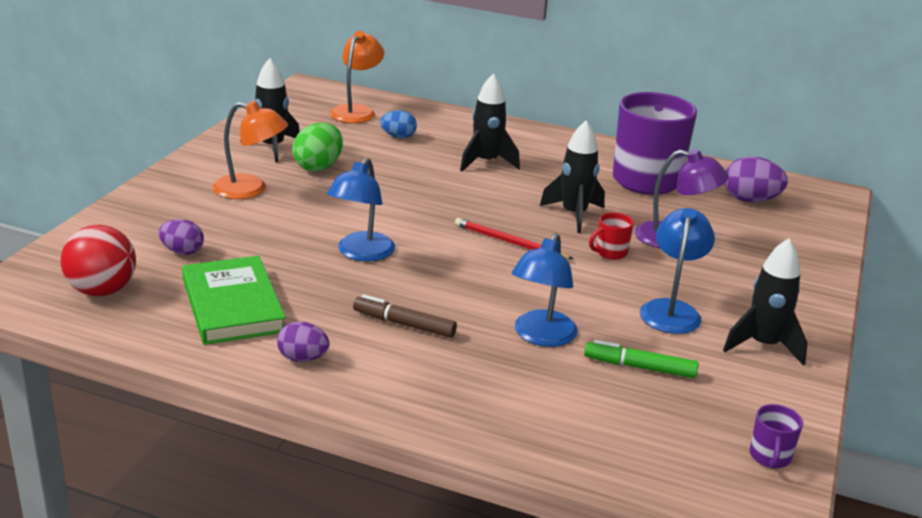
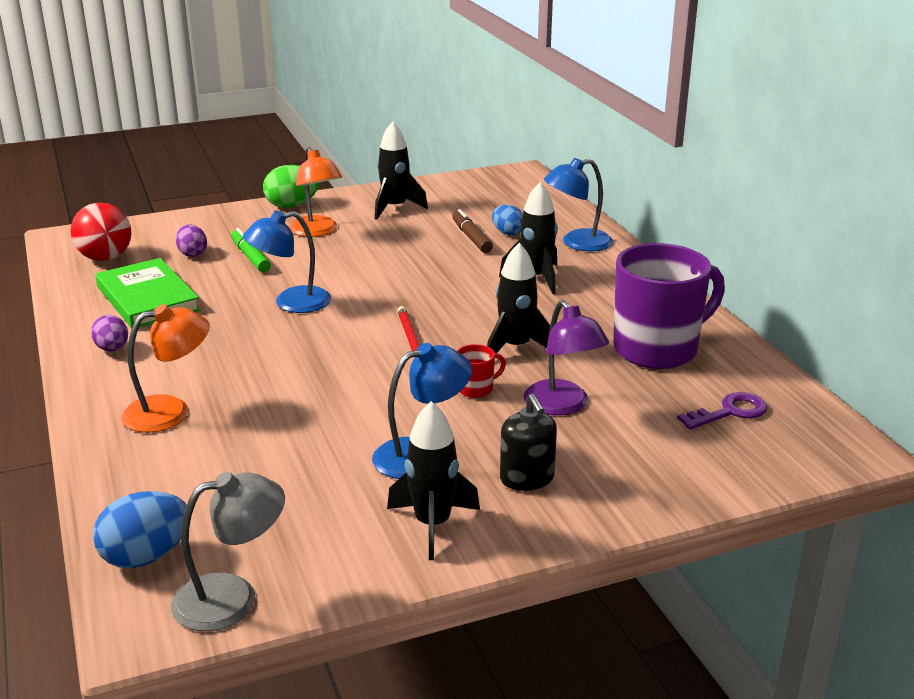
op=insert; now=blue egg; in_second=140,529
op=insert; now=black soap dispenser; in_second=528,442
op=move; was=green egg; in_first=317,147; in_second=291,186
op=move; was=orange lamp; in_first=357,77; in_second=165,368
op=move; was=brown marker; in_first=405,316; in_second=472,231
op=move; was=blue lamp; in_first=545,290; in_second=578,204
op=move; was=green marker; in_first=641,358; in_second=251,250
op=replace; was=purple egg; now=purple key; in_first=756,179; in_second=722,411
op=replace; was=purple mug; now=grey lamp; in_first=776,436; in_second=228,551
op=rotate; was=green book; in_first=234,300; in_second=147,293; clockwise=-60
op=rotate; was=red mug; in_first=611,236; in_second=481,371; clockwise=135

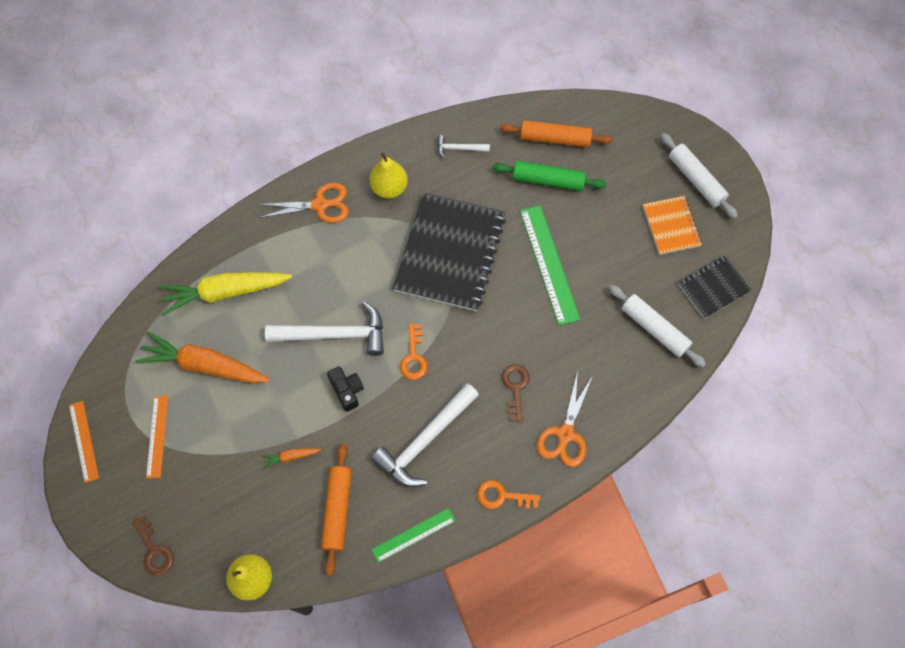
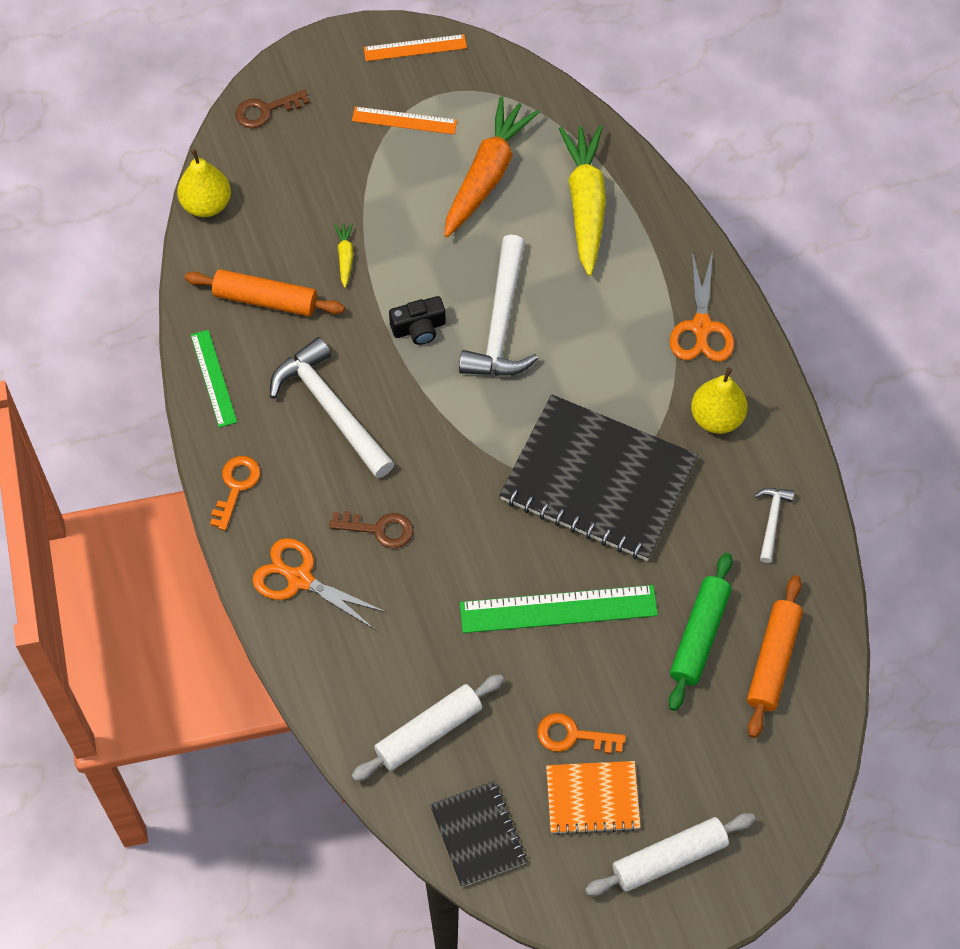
op=move; was=orange key; in_first=414,351; in_second=581,733
op=recolor; was=orange carrot; now=yellow carrot; in_first=291,458; in_second=343,255

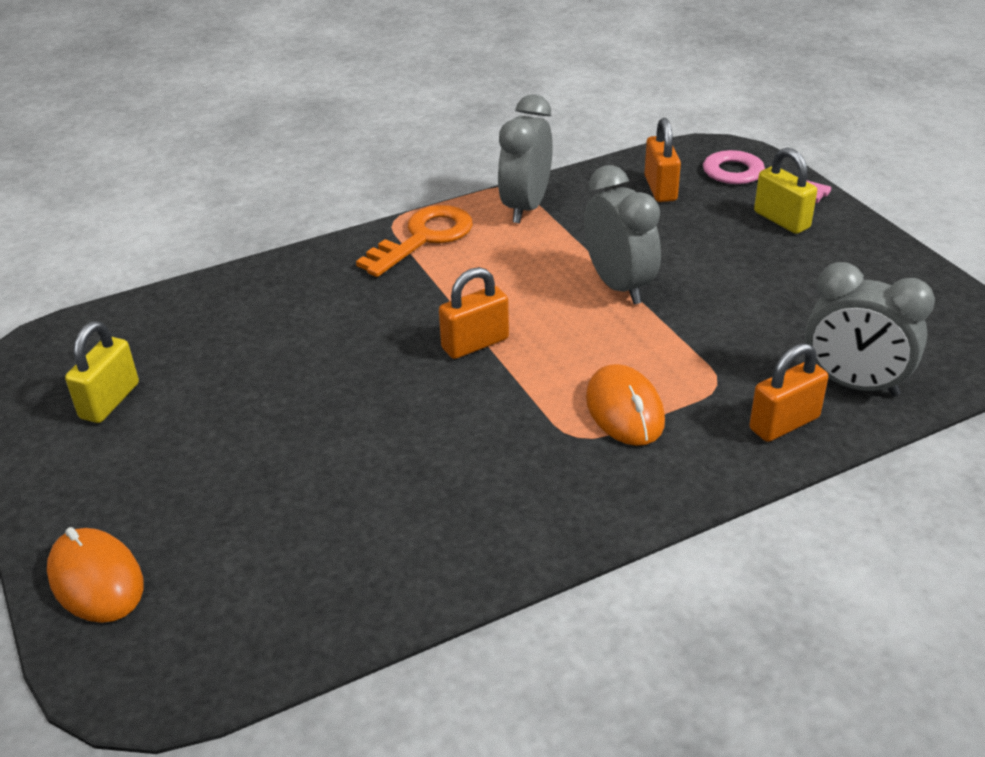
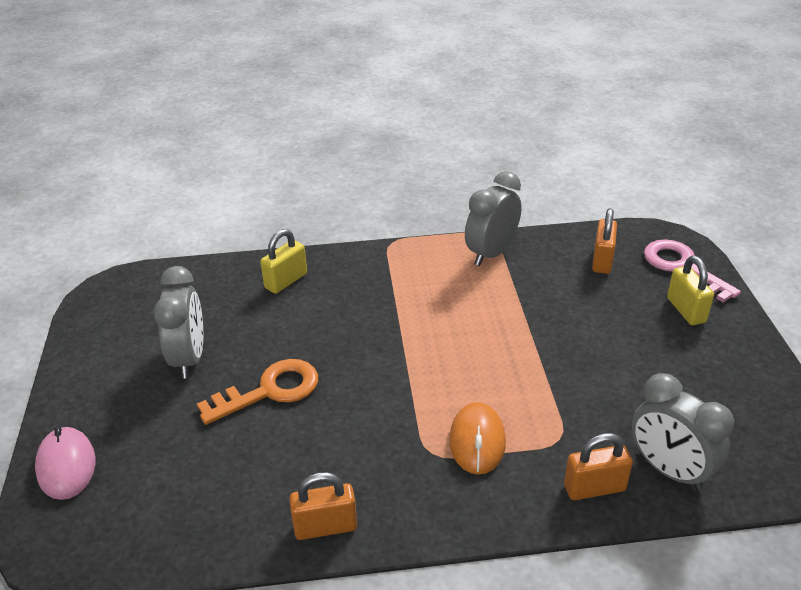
op=move; was=yellow padlock; in_first=102,372; in_second=283,261
op=move; was=orange key; in_first=414,241; in_second=257,392
op=move; was=orange padlock; in_first=474,313; in_second=323,506
op=move; was=grey clock; in_first=622,235; in_second=178,322
op=recolor; was=orange mouse; now=pink mouse; in_first=95,575; in_second=65,463

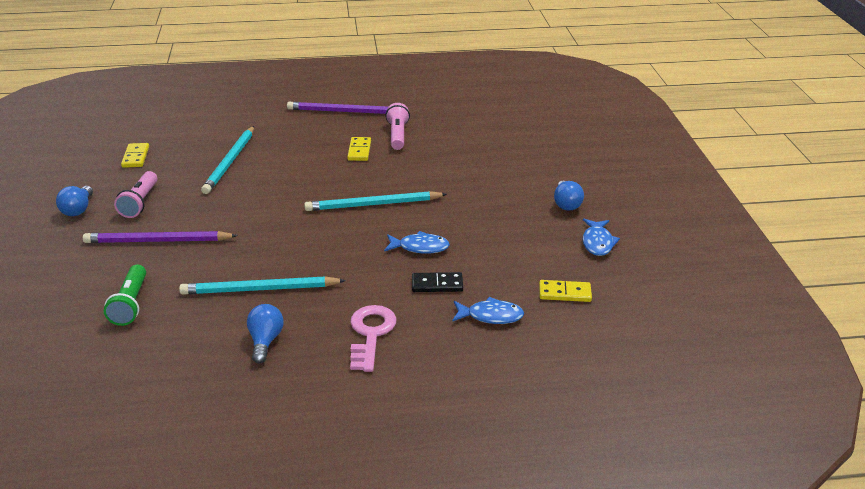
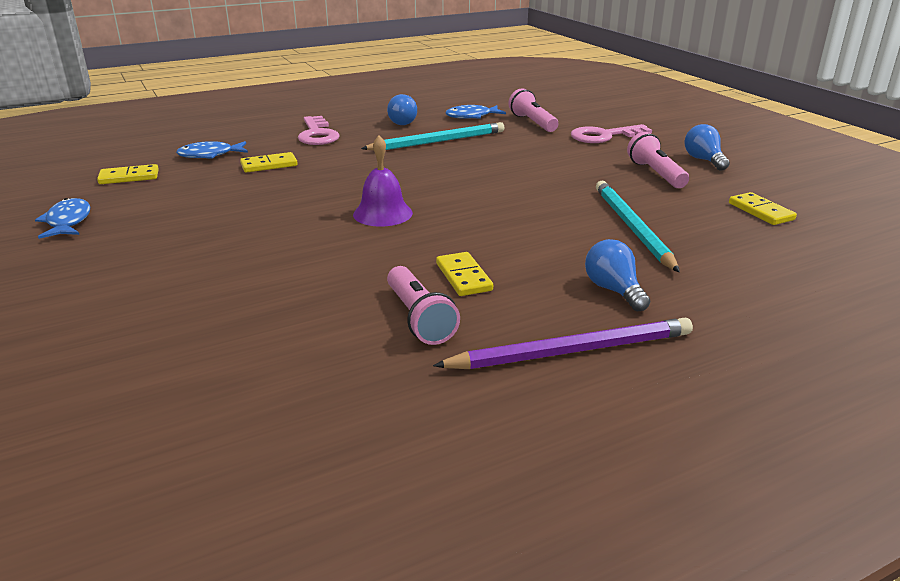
op=delete; was=purple pencil; in_first=160,237
op=insert; now=pink key; in_second=611,133
op=move; was=blue fish; in_first=417,242; in_second=475,112
op=move; was=blue light bulb; in_first=569,196; in_second=617,275
op=replace; was=turquoise pencil; now=purple bell; in_first=375,201; in_second=383,181
op=recolor; was=green flashlight; now=pink flashlight; in_first=125,295; in_second=533,110
op=recolor; was=black domino; now=yellow domino; in_first=437,282; in_second=269,162

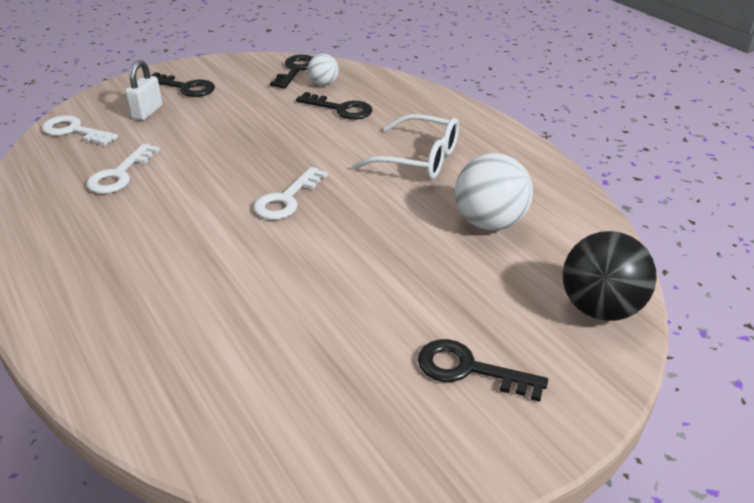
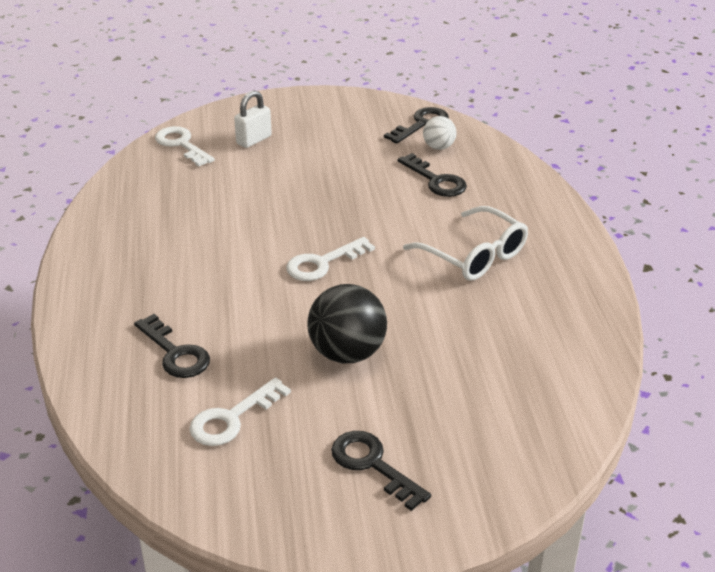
op=delete; was=white ball; in_first=494,191
op=move; was=white key; in_first=123,168; in_second=240,411
op=move; was=black key; in_first=183,84; in_second=172,346
op=move; was=black ball; in_first=610,276; in_second=347,323

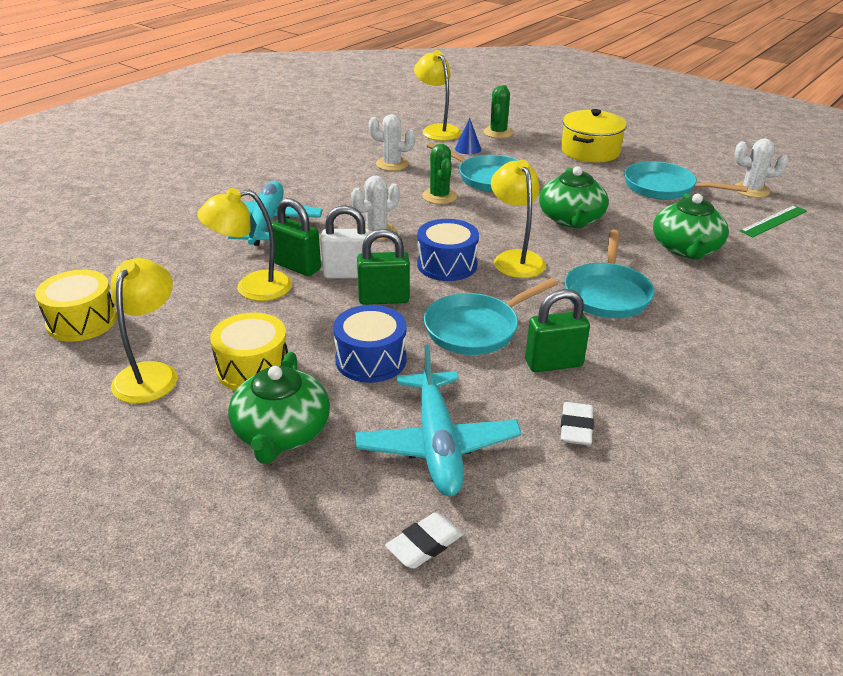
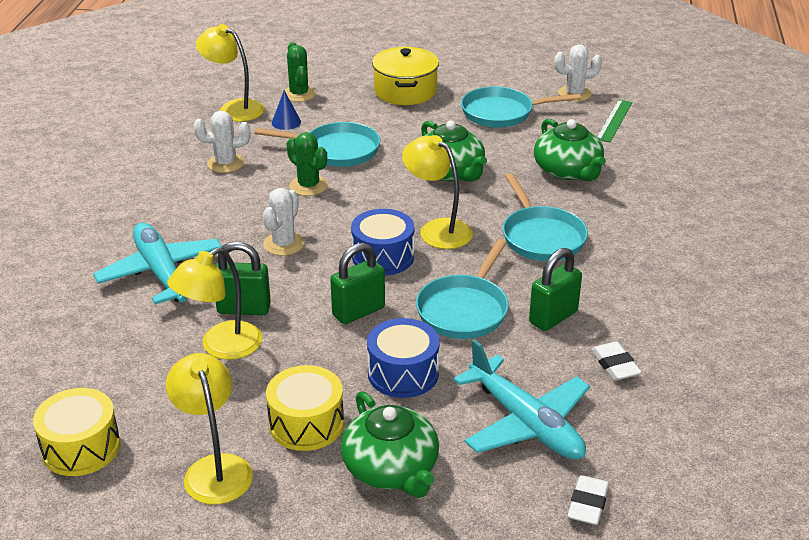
op=delete; was=white padlock; in_first=346,241

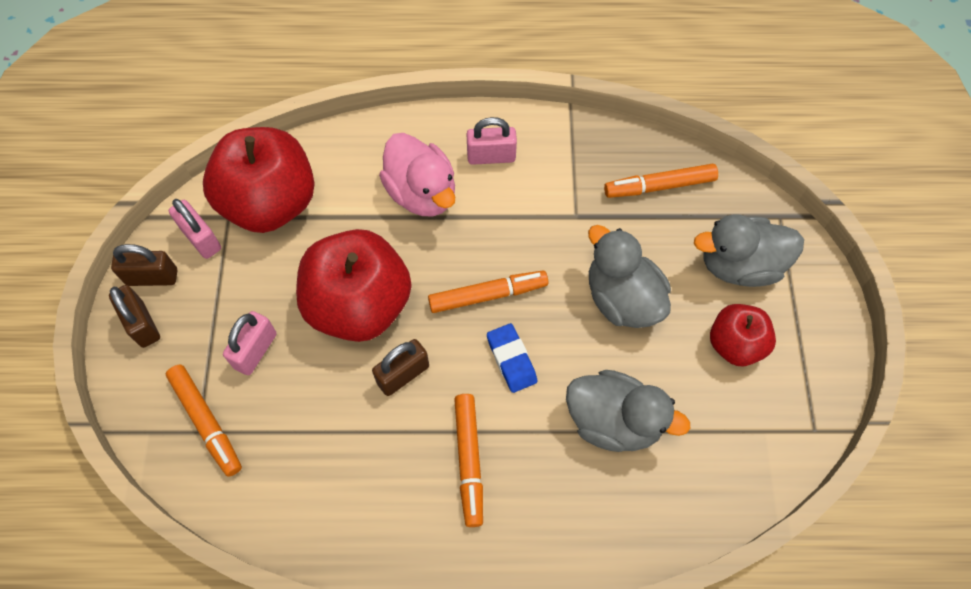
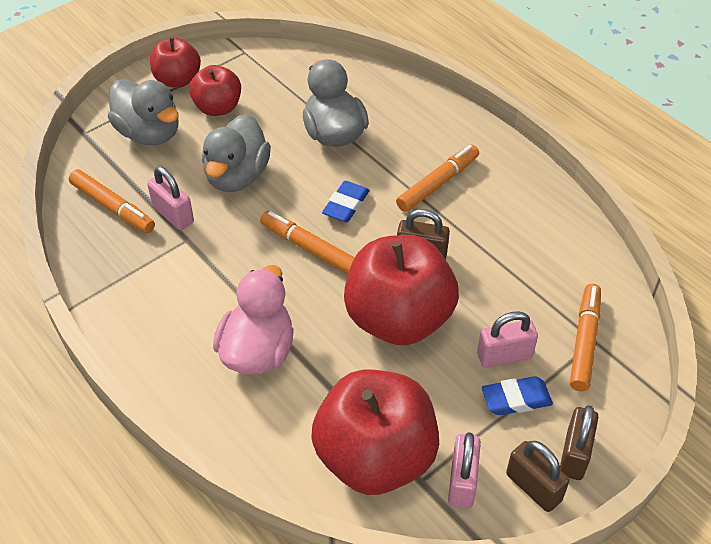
op=insert; now=red apple; in_second=175,63
op=insert; now=blue eraser; in_second=517,395
op=move; was=pink padlock; in_first=492,141; in_second=170,198

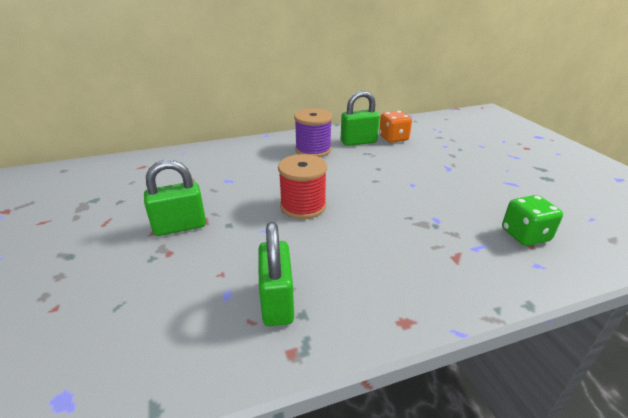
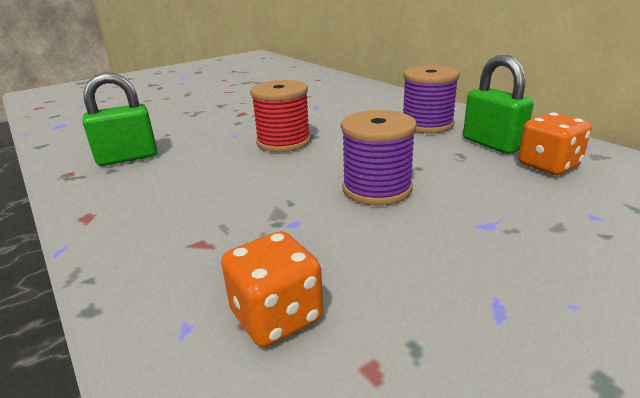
op=delete; was=green padlock; in_first=175,198
op=insert; now=purple spool; in_second=379,157
op=recolor; was=green dice; now=orange dice; in_first=532,220; in_second=272,289

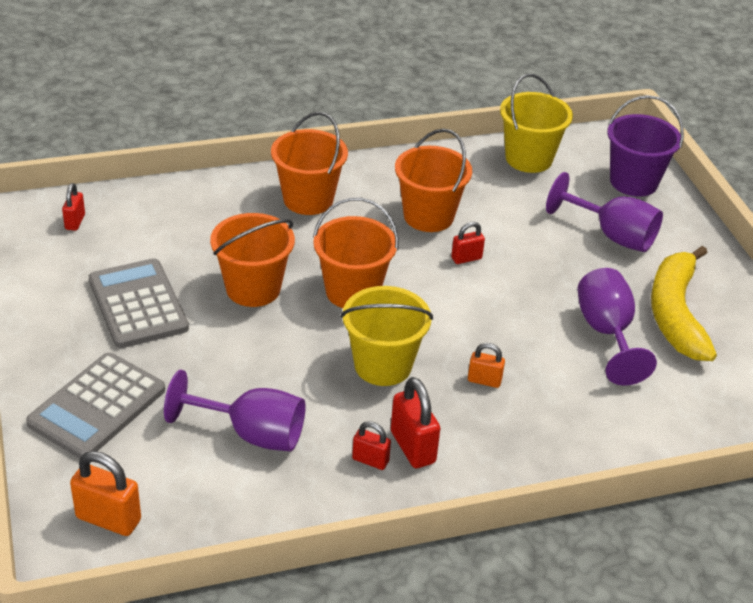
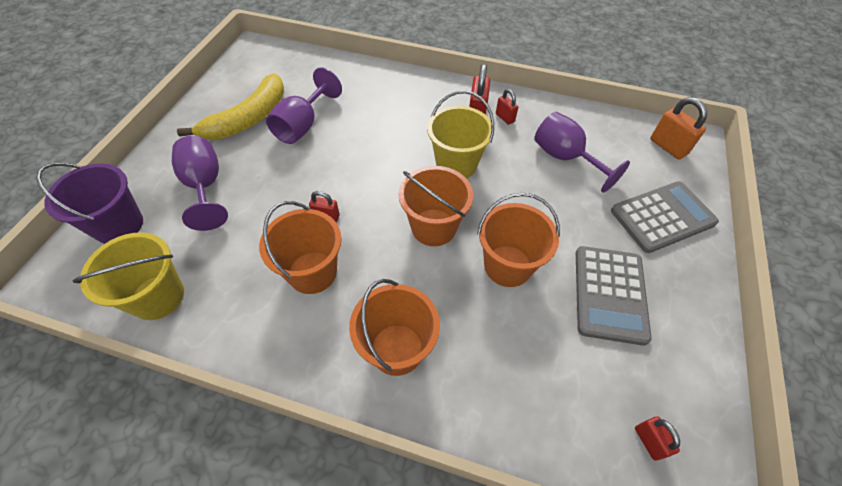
op=delete; was=orange padlock; in_first=486,365
op=rotate; was=red padlock; in_first=73,207; in_second=657,438; clockwise=-60

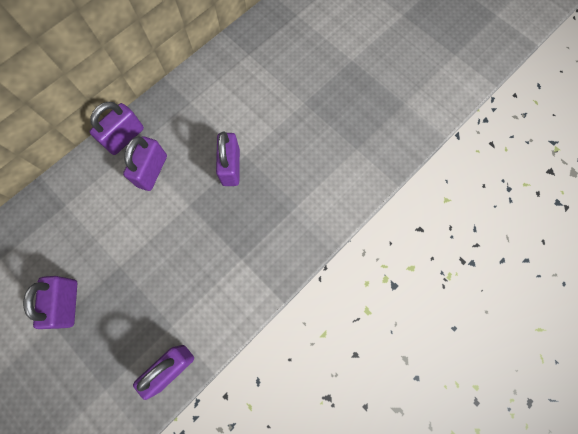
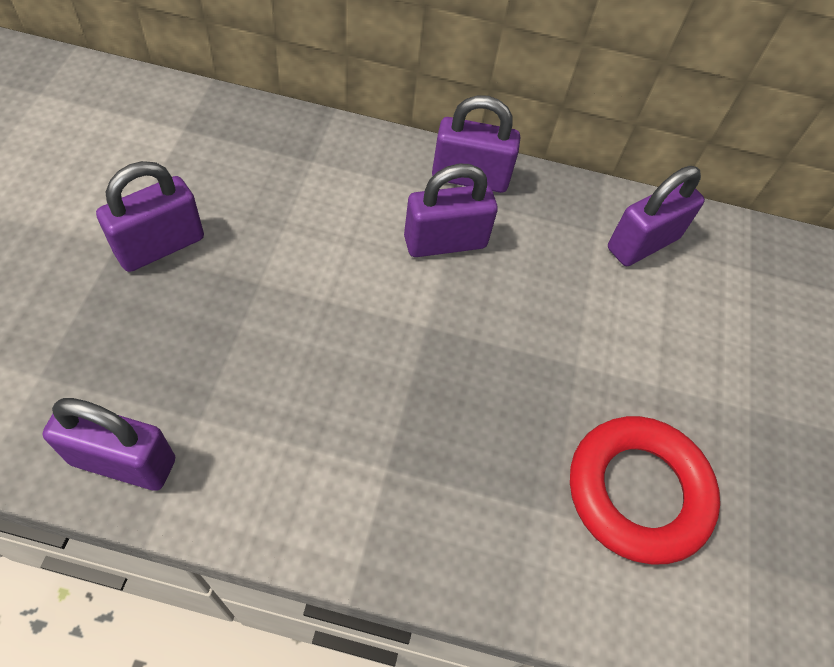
op=insert; now=red ring; in_second=645,490
op=move; was=purple padlock; in_first=228,159; in_second=656,216

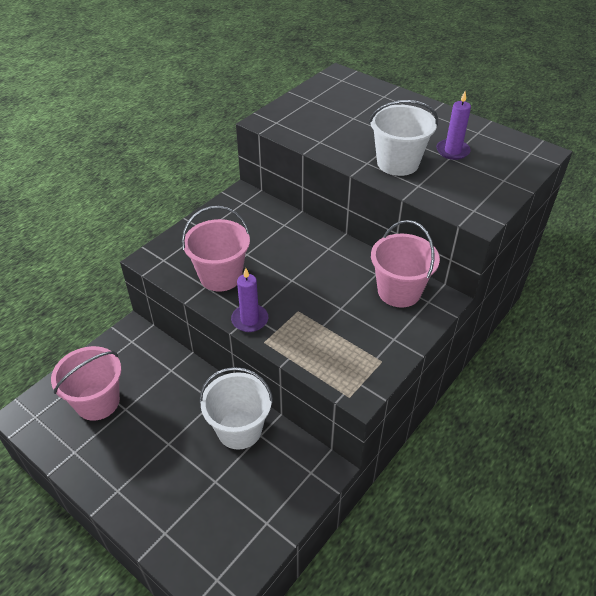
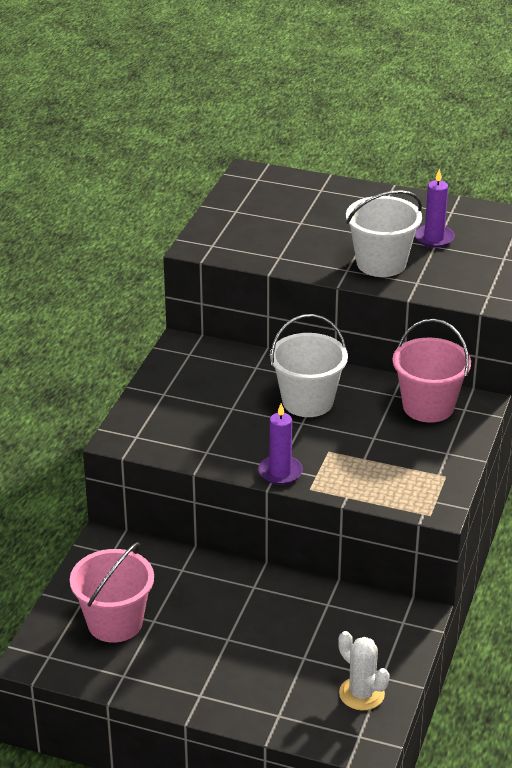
op=delete; was=pink bucket; in_first=216,248
op=insert; now=white cactus; in_second=364,670
op=move; was=white bucket; in_first=236,408; in_second=309,365

